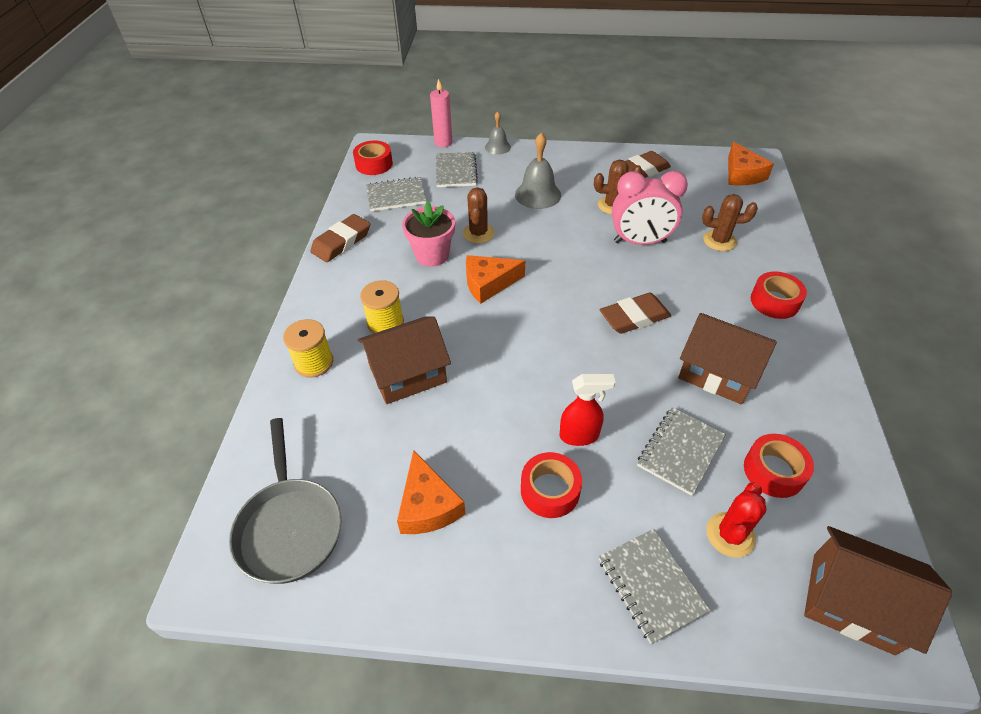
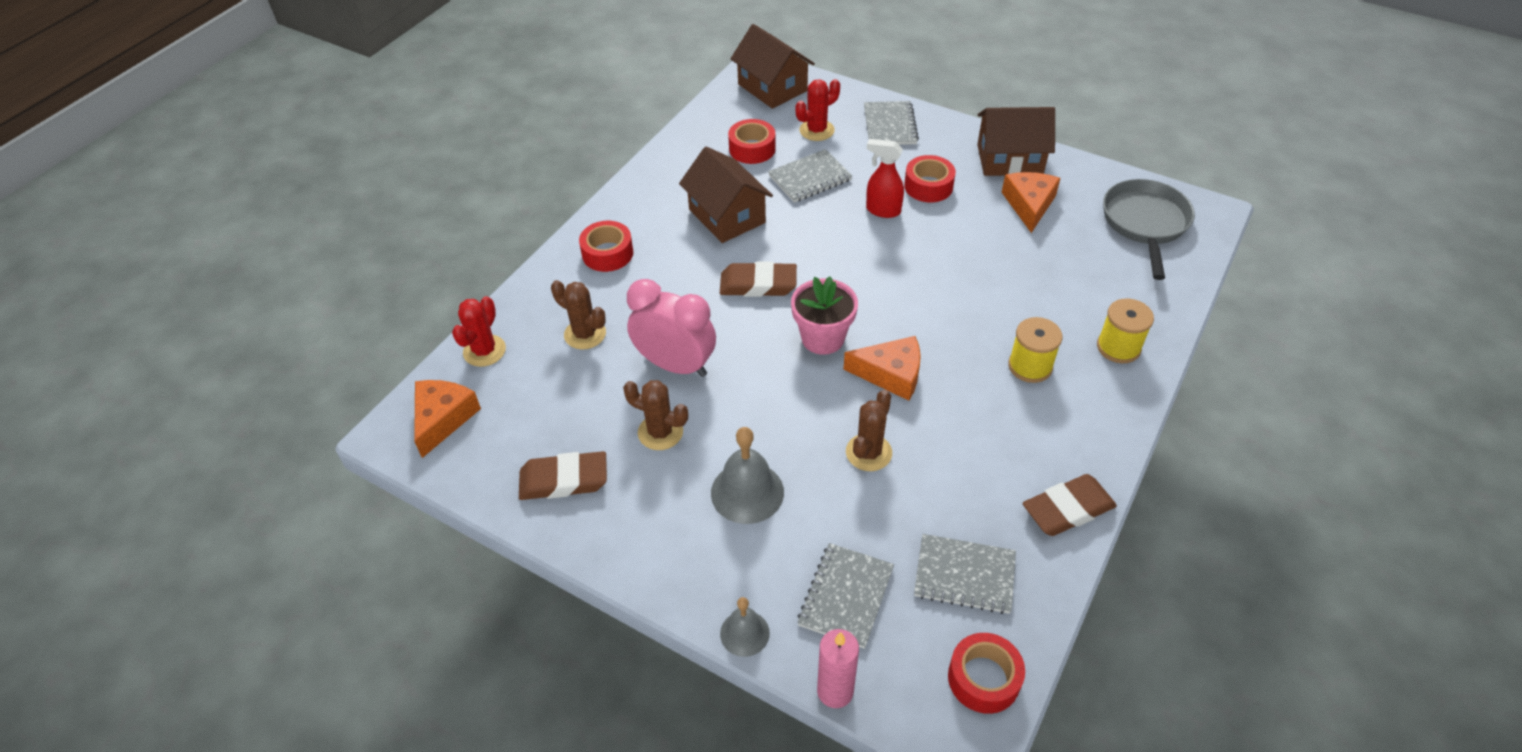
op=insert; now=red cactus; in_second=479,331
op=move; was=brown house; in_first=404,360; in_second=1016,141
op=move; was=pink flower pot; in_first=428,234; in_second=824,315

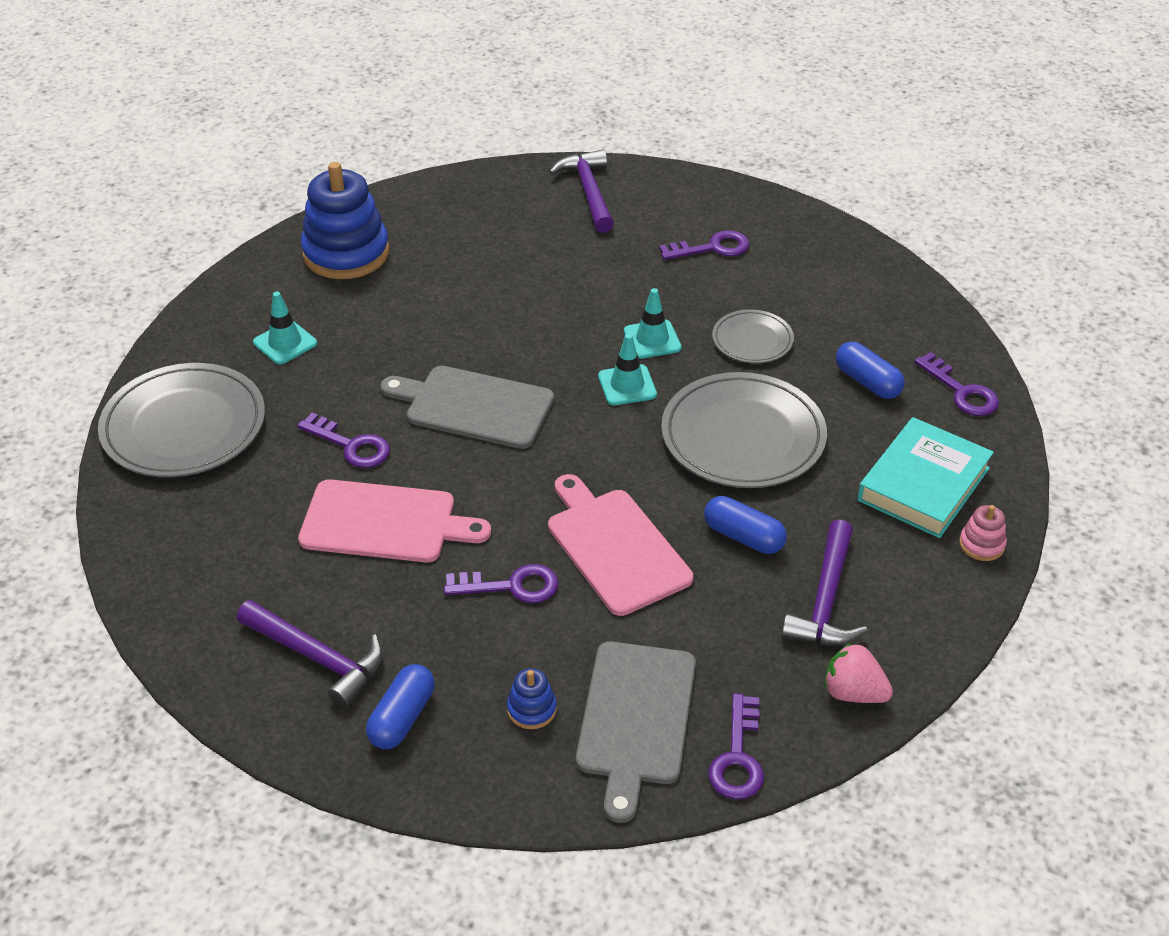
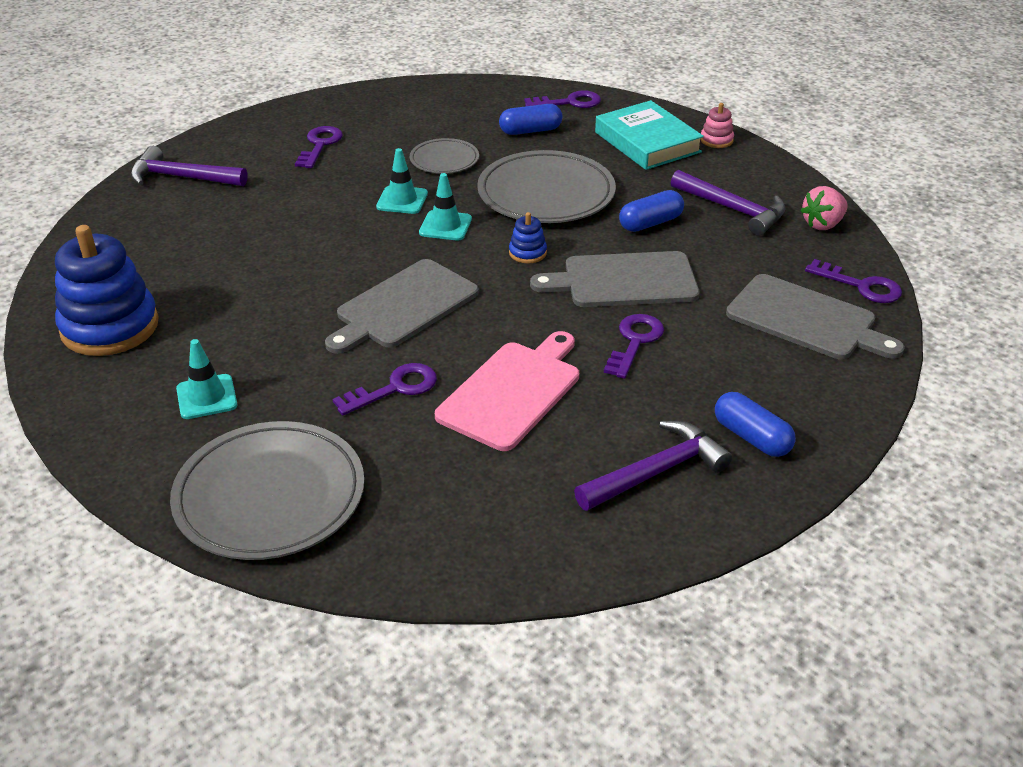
op=move; was=blue stacking toy; in_first=532,698; in_second=528,237
op=recolor; was=pink cutting board; now=grey cutting board; in_first=620,545; in_second=615,279

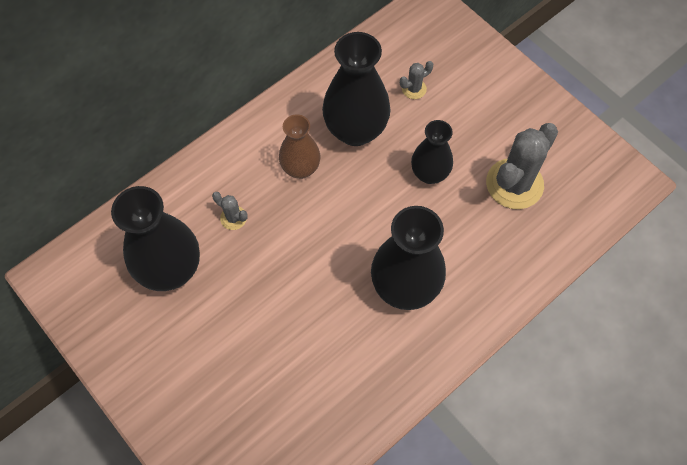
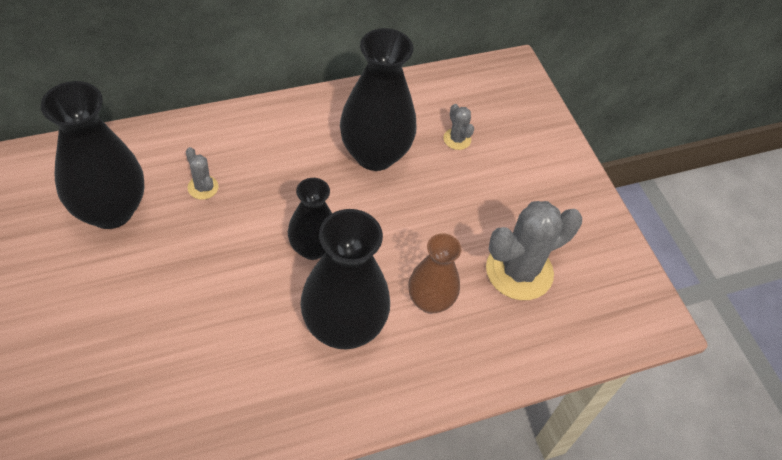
op=move; was=brown vase; in_first=299,146; in_second=435,273
op=move; was=black vase; in_first=432,152; in_second=310,219
op=rotate; was=grey cactus; in_first=416,80; in_second=458,127; clockwise=75

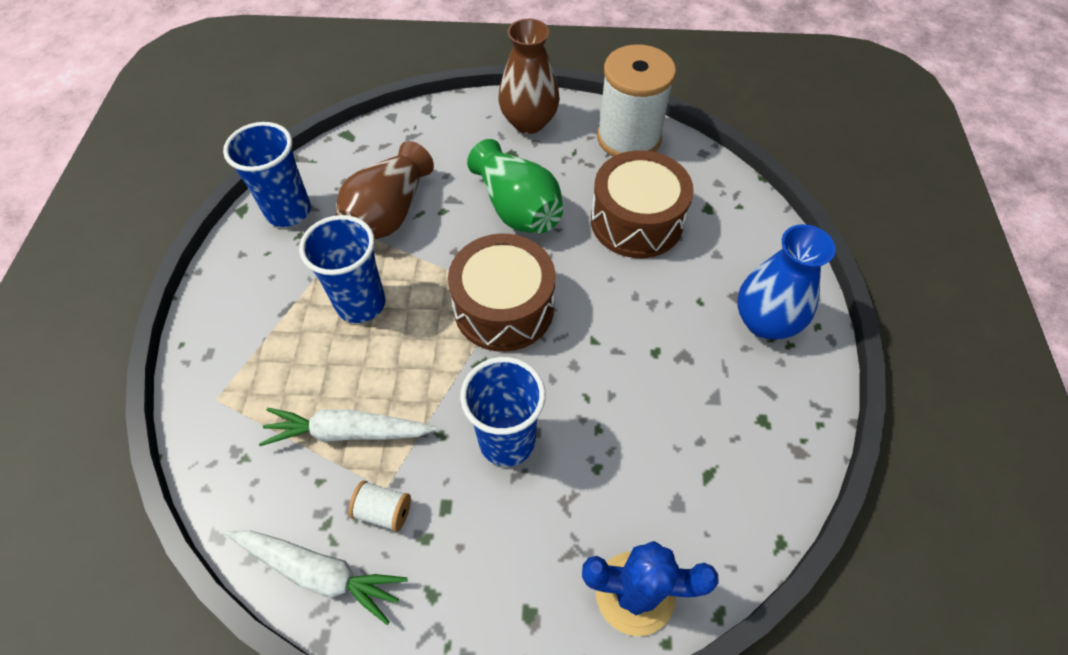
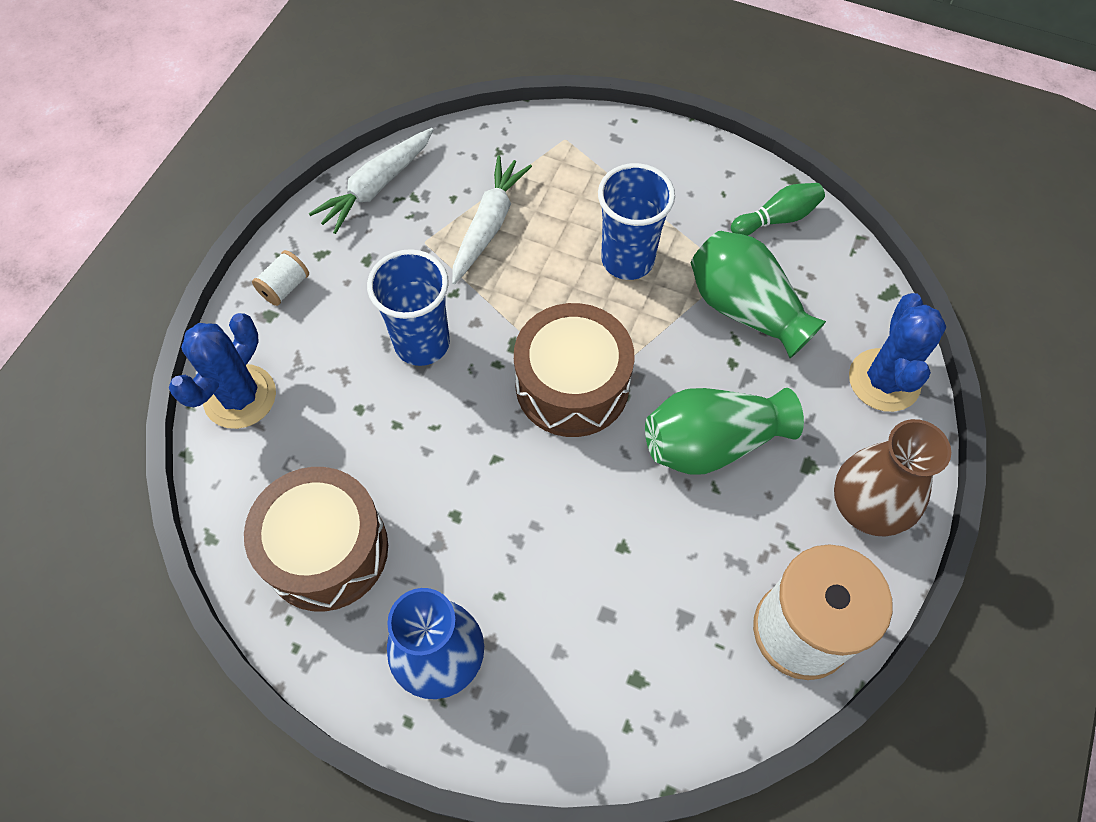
op=insert; now=blue cactus; in_second=897,352
op=move; was=white spool; in_first=379,506; in_second=280,278
op=move; was=brown drum; in_first=642,204; in_second=316,539
op=replace; was=blue cup; now=green bowling pin; in_first=267,174; in_second=778,209
op=recolor; was=brown vase; now=green vase; in_first=384,190; in_second=758,294

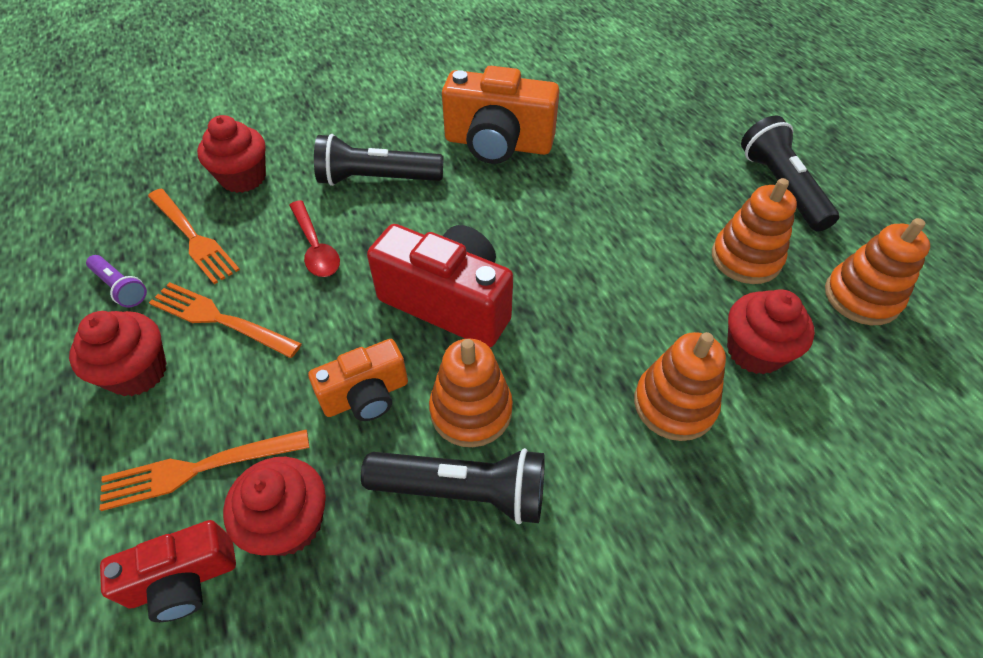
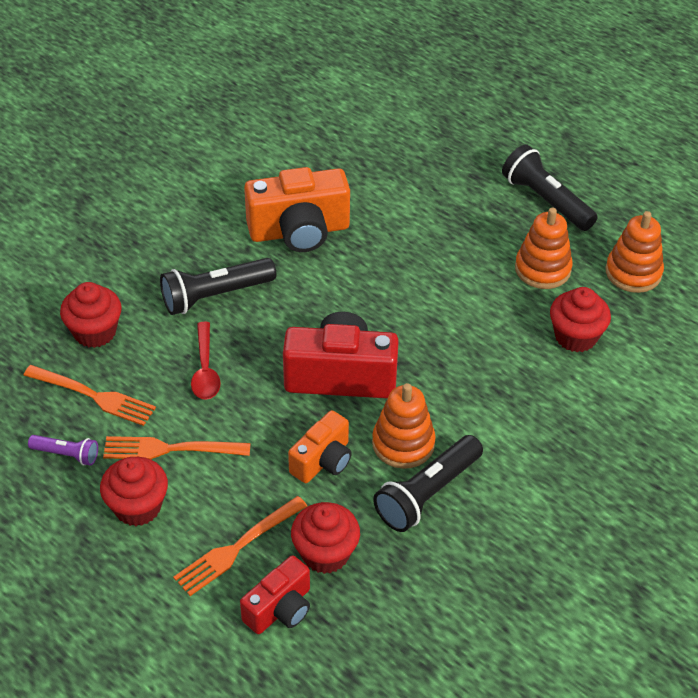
op=delete; was=orange stacking toy; in_first=680,386
op=rotate; was=red spoon; in_first=314,238; in_second=206,361; clockwise=45
op=rotate; was=black flashlight; in_first=453,486; in_second=428,483; clockwise=150

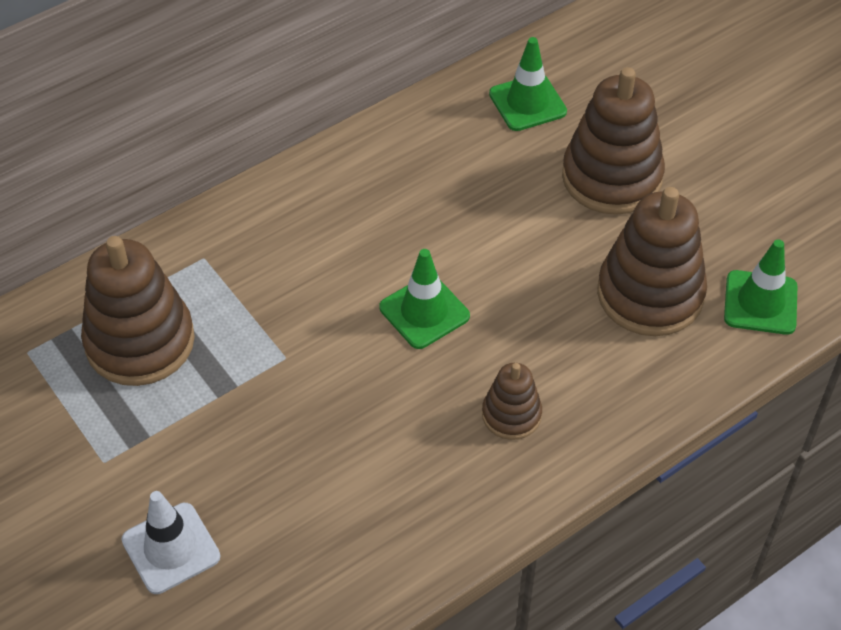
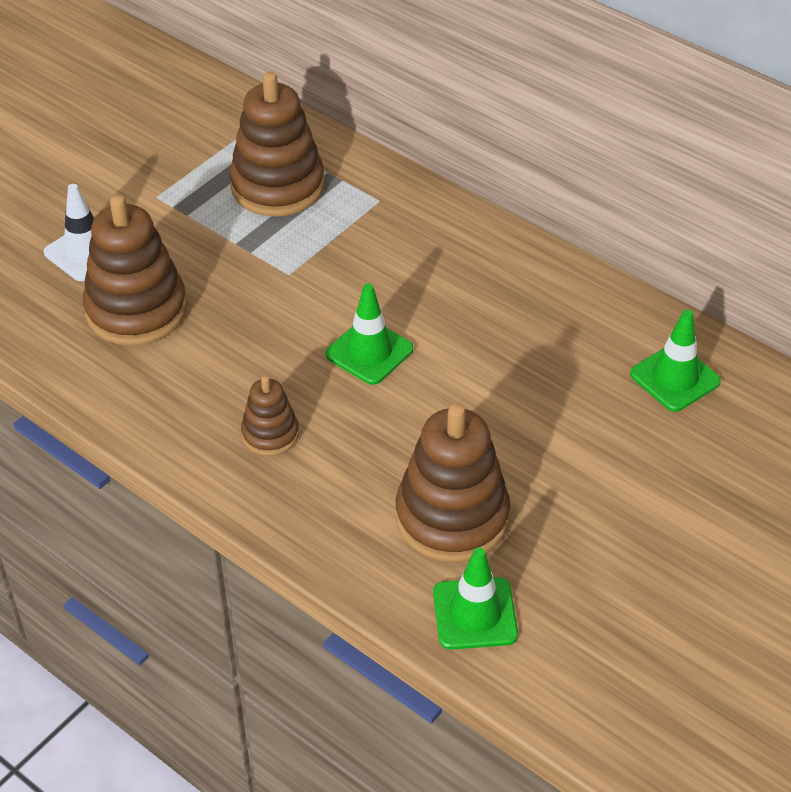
op=move; was=brown stacking toy; in_first=613,141; in_second=135,270

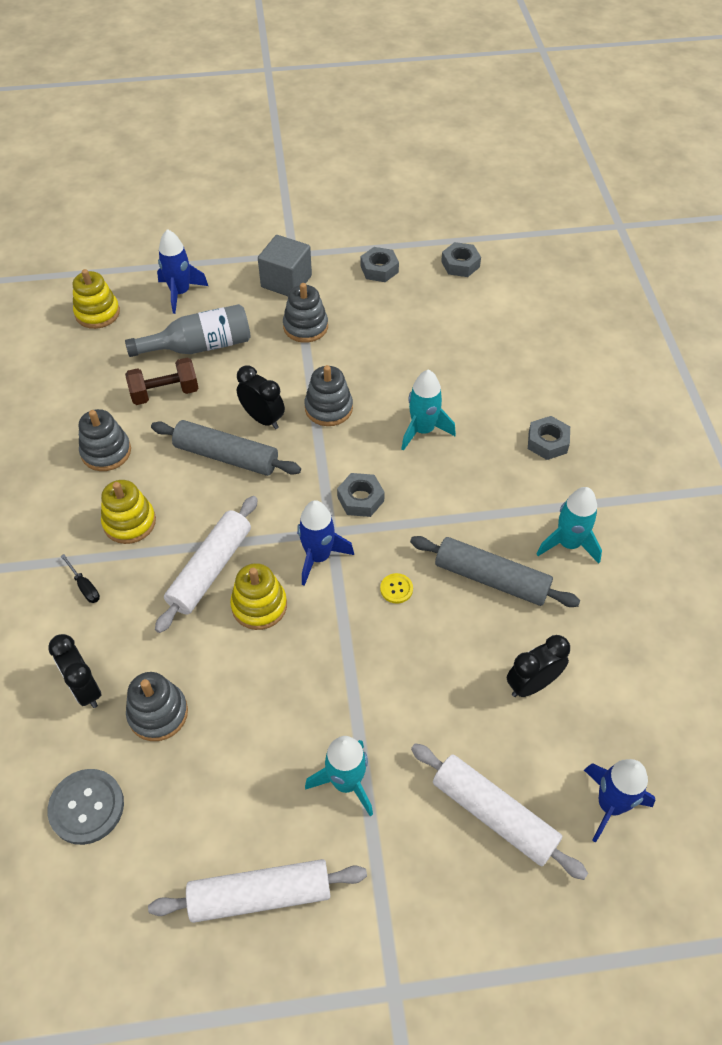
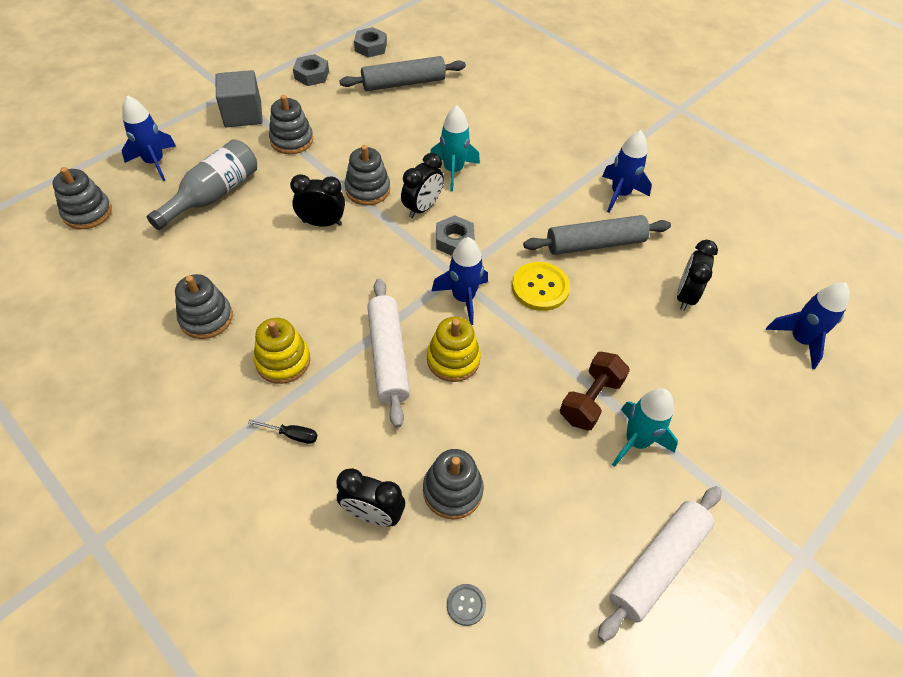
op=delete; was=white rolling pin; in_first=499,811
op=delete; was=grey nut; in_first=549,438
op=insert; now=black clock; in_second=422,185
op=move; was=brown dumbbell; in_first=162,381; in_second=595,391
op=move; was=grey rolling pin; in_first=226,448; in_second=402,73
op=recolor; was=yellow stacking toy; now=grey stacking toy; in_first=96,299; in_second=82,198
op=recolor; was=turquoise rocket; now=blue rocket; in_first=569,525; in_second=627,171
op=resize; was=grey button; in_first=86,807; in_second=466,605; ratio=0.51
op=resize; was=yellow button; in_first=396,588; in_second=541,286; ratio=1.95

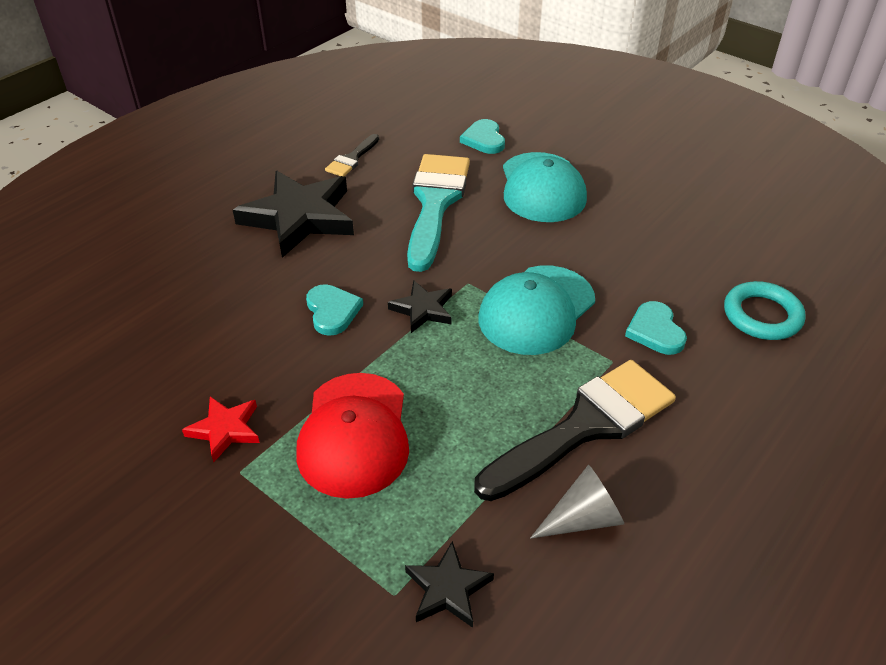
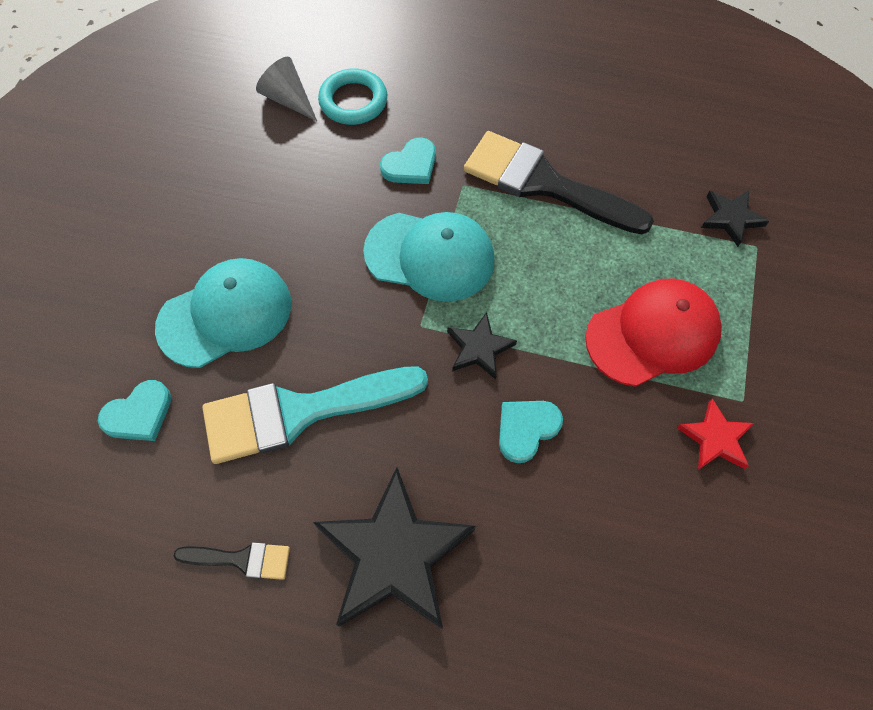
op=move; was=grey cone; in_first=577,502; in_second=286,89

